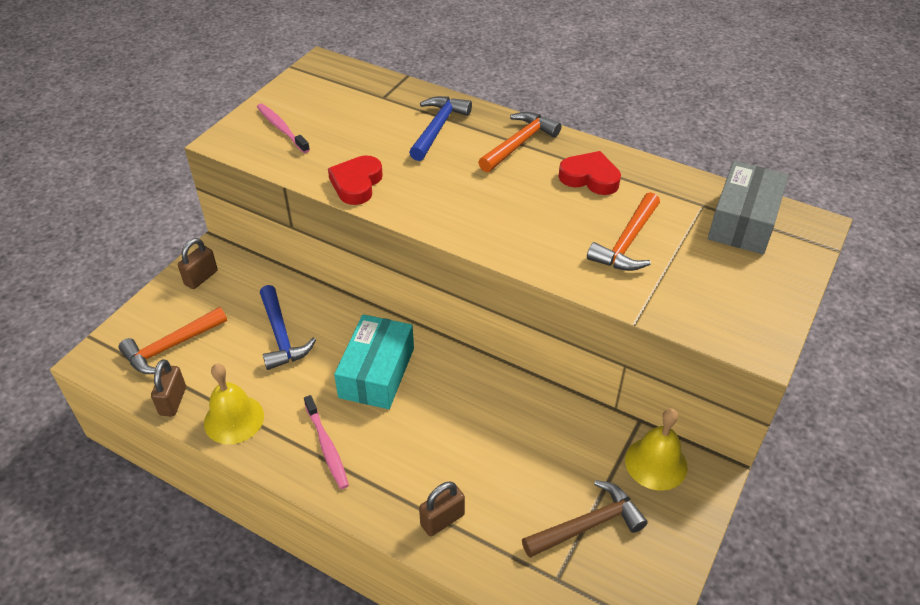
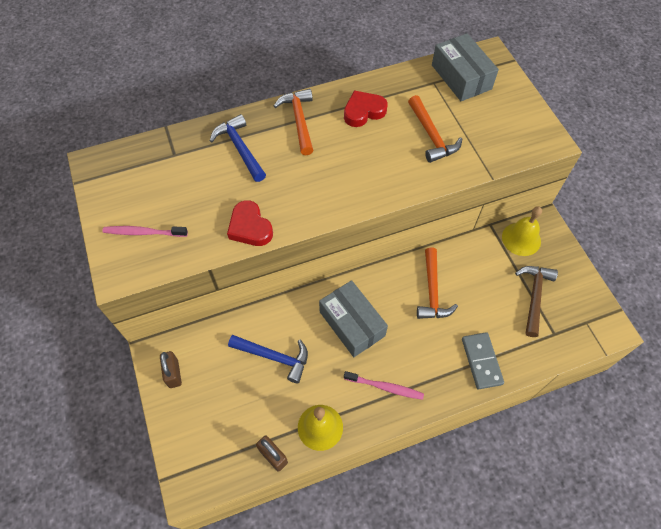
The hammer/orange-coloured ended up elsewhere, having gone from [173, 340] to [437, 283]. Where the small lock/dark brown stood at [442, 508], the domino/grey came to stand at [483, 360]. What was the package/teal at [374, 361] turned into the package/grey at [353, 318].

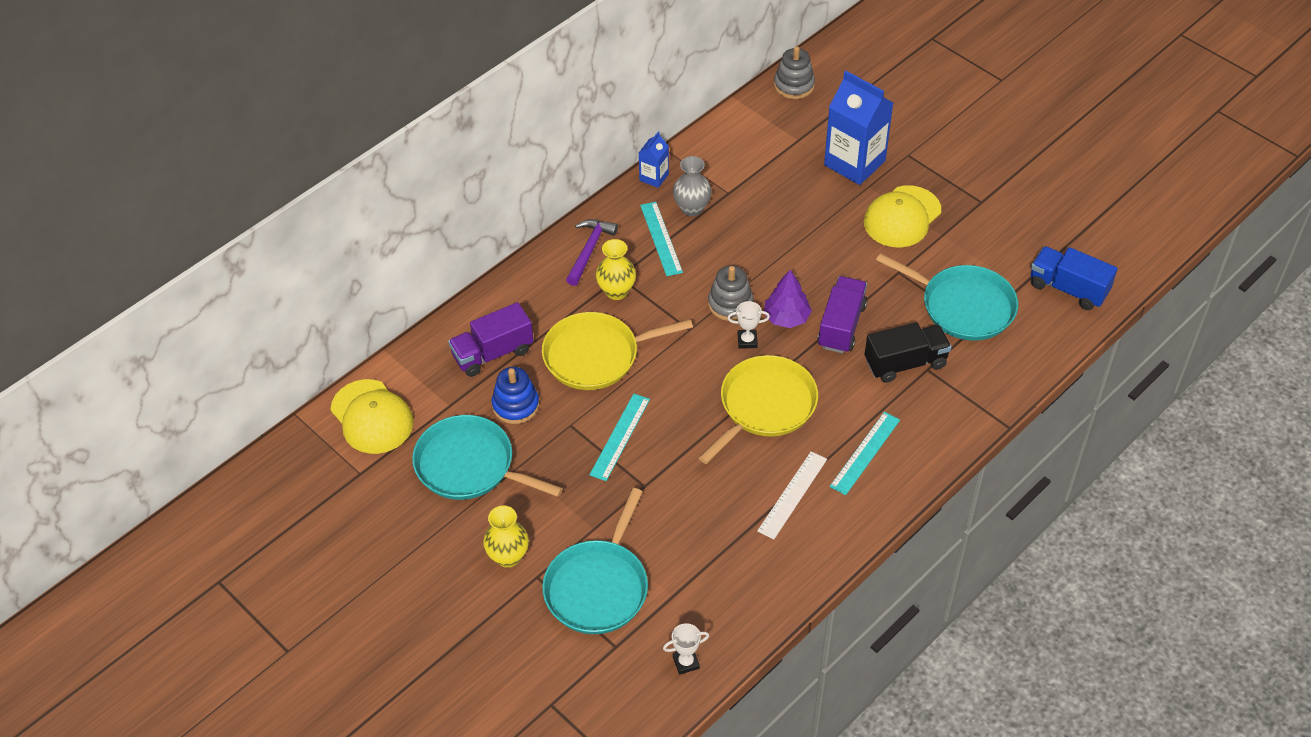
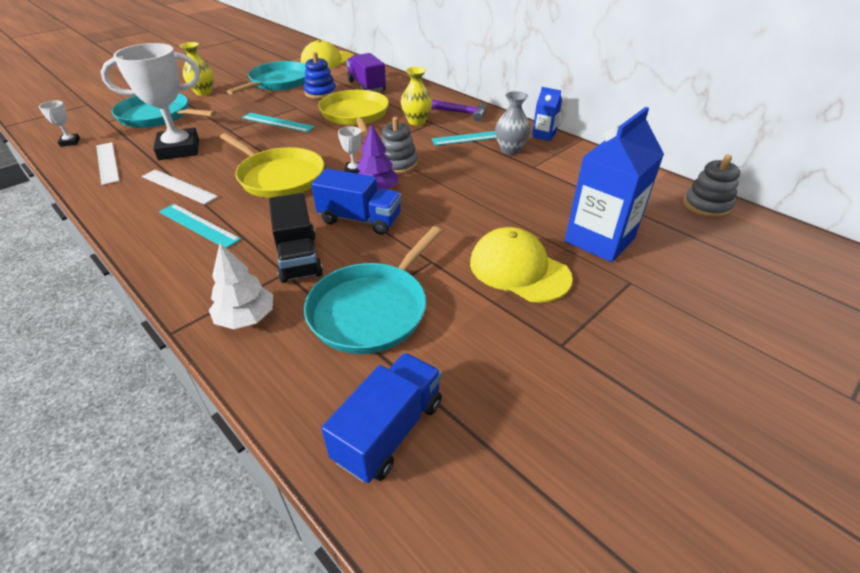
The second view gained the measuring stick/pure white at [107, 163]. The second view gained the prize cup/pure white at [150, 101]. The second view gained the fir tree/pure white at [241, 286]. What was the toy truck/violet at [842, 314] turned into the toy truck/cobalt at [356, 201].

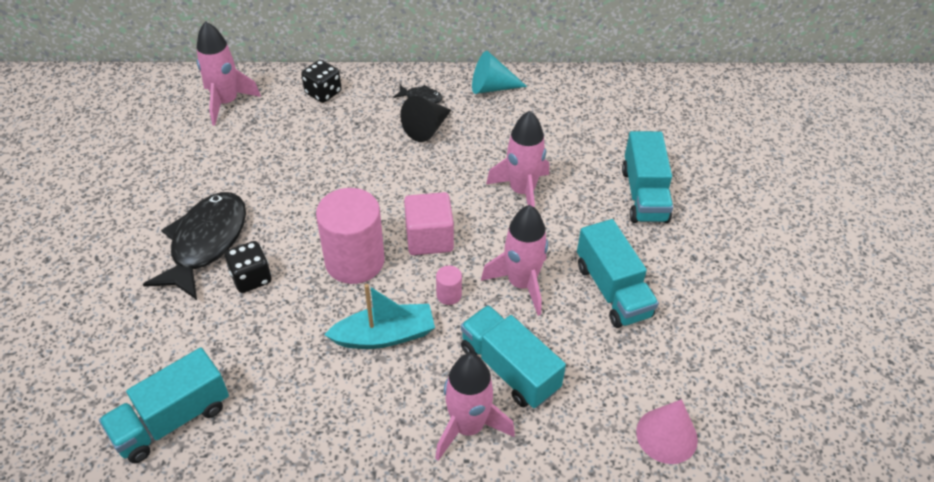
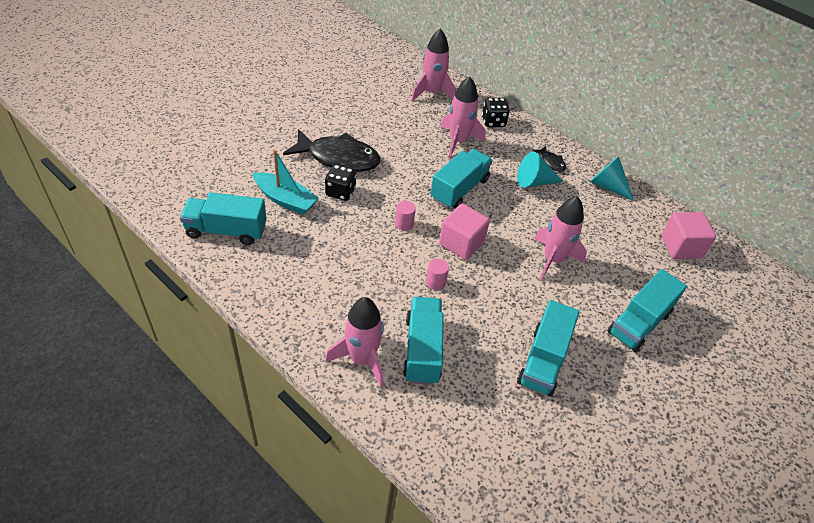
The second view lost the cone shape/rosy at [667, 431]. The second view gained the toy truck/teal at [461, 179]. The second view gained the block/rosy at [689, 235]. The sailboat/teal ended up elsewhere, having gone from [379, 316] to [285, 182]. The spaceship/rosy ended up elsewhere, having gone from [514, 260] to [462, 117]. What was the cone shape/black at [425, 119] turned into the cone shape/teal at [540, 169]. The fish/black at [194, 246] ended up facing another way, 45 degrees clockwise from before. The size of the cylinder shape/rosy at [350, 236] changed by a factor of 0.41.

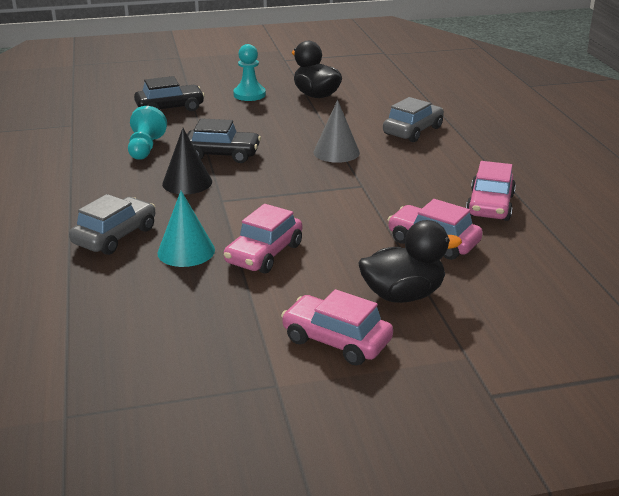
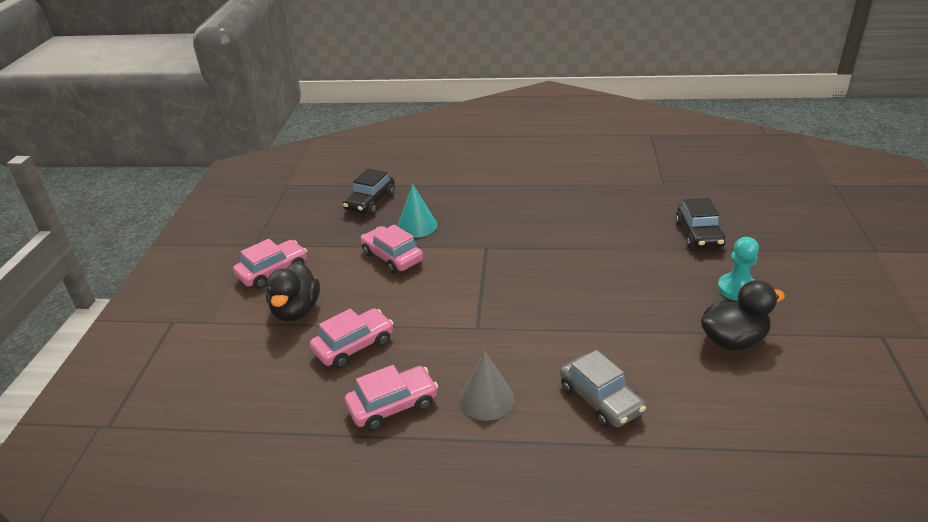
The second view lost the toy car/grey at [112, 224]. The second view lost the chess pawn/teal at [147, 133]. The second view lost the cone shape/black at [187, 161]. The toy car/black ended up elsewhere, having gone from [224, 140] to [369, 191]. The cone shape/grey ended up elsewhere, having gone from [336, 131] to [487, 386]. The toy car/rosy at [491, 191] ended up facing another way, 120 degrees clockwise from before.

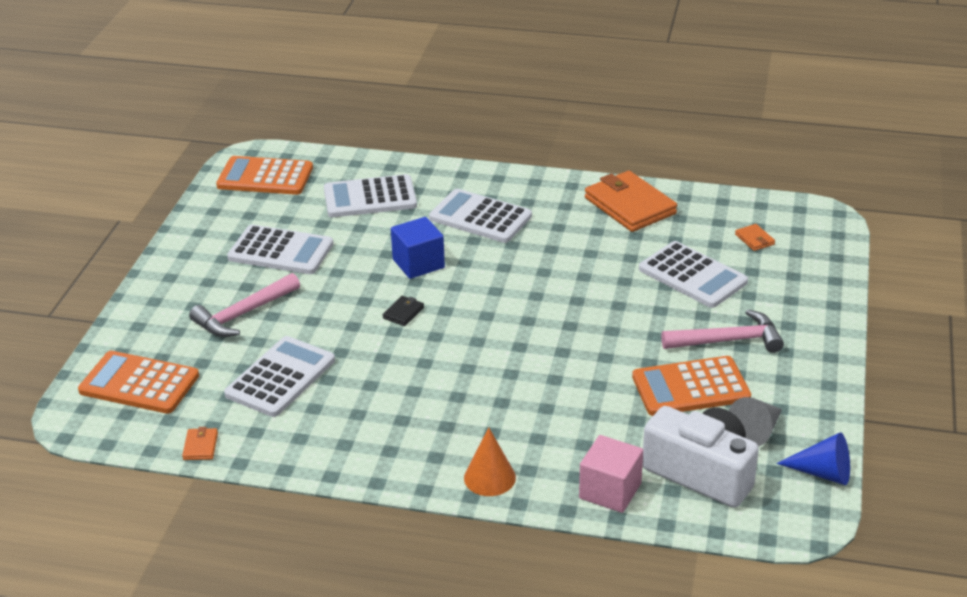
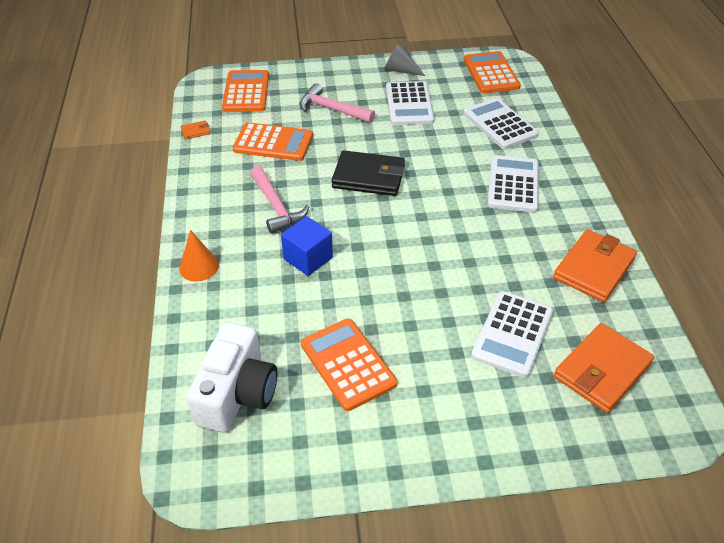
The second view lost the block/rosy at [611, 474]. The second view lost the cone shape/cobalt at [813, 458]. The block/cobalt ended up elsewhere, having gone from [418, 248] to [307, 246]. The hammer/rosy ended up elsewhere, having gone from [722, 331] to [279, 200]. The cone shape/grey ended up elsewhere, having gone from [755, 421] to [404, 59]. What was the adding machine/pure white at [279, 376] turned into the adding machine/orange-coloured at [272, 141]. The size of the card wallet/black at [403, 311] changed by a factor of 2.36. The size of the card wallet/orange-coloured at [755, 237] changed by a factor of 2.36.

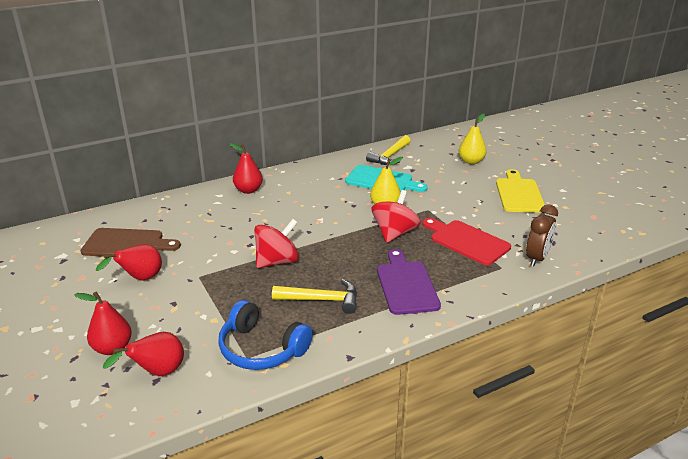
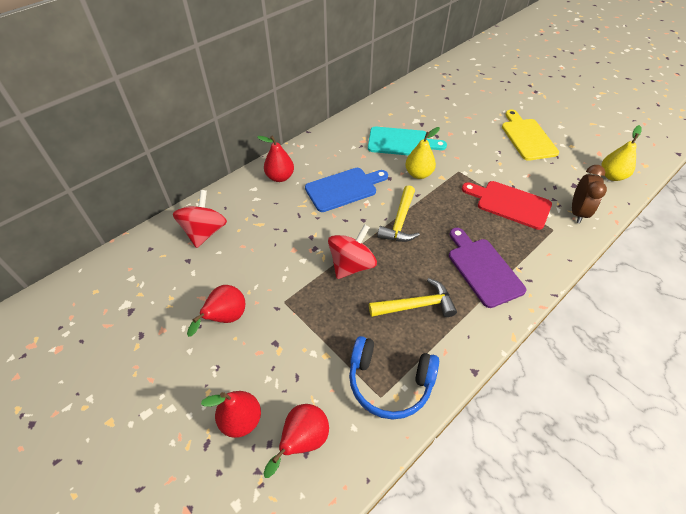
The second view lost the chopping board/dark brown at [131, 242]. The second view gained the chopping board/cobalt at [346, 190]. The hammer/golden ended up elsewhere, having gone from [388, 150] to [398, 213]. The whirligig/crimson ended up elsewhere, having gone from [396, 216] to [200, 219]. The pear/golden ended up elsewhere, having gone from [473, 139] to [621, 153].

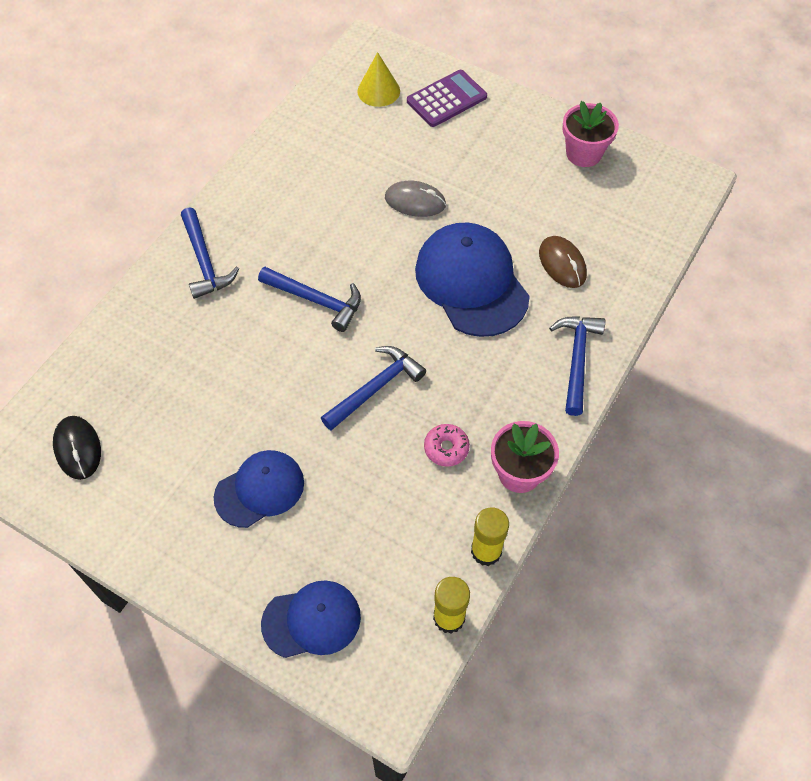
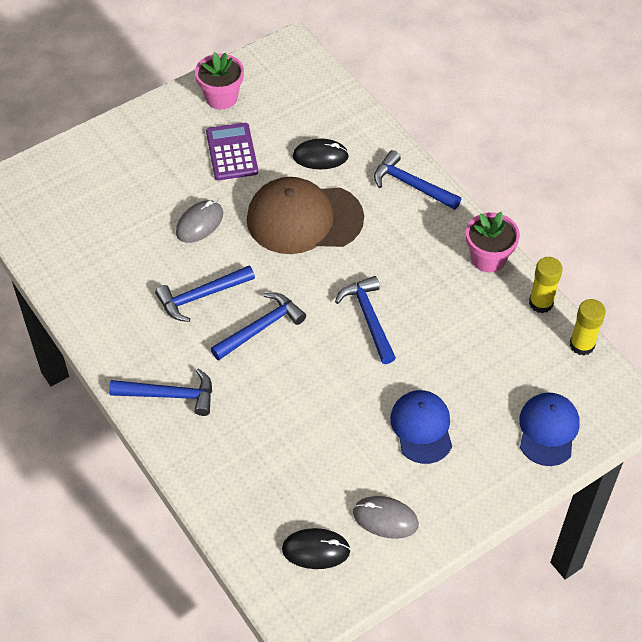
The second view lost the cone shape/golden at [378, 79]. The second view lost the doughnut/rosy at [447, 445]. The second view gained the hammer/cobalt at [205, 293]. The second view gained the mouse/grey at [386, 517]. The adding machine/violet ended up elsewhere, having gone from [447, 98] to [232, 151]. What was the baseball cap/cobalt at [472, 280] turned into the baseball cap/dark brown at [305, 215]. What was the mouse/dark brown at [563, 262] turned into the mouse/black at [321, 153].

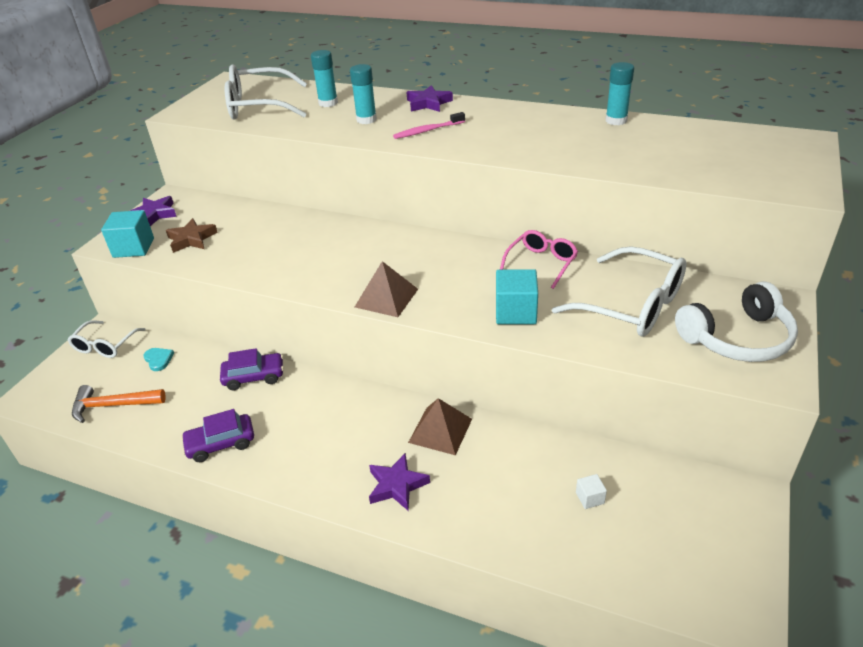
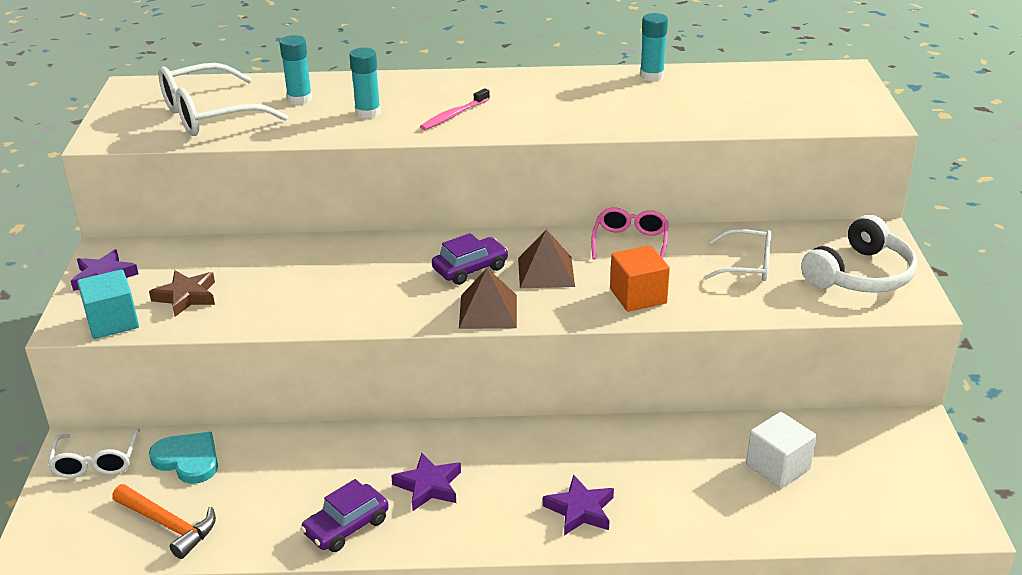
The toy car/violet ended up elsewhere, having gone from [252, 369] to [470, 259]. The star shape/violet ended up elsewhere, having gone from [430, 98] to [426, 482]. The solid pyramid/dark brown ended up elsewhere, having gone from [440, 426] to [546, 259]. What was the block/teal at [517, 296] turned into the block/orange-coloured at [640, 278]. The hammer/orange-coloured at [119, 404] ended up facing another way, 120 degrees counterclockwise from before. The size of the heart shape/teal at [158, 359] changed by a factor of 1.69. The size of the glasses/pure white at [619, 291] changed by a factor of 0.60. The size of the block/pure white at [591, 491] changed by a factor of 2.00.

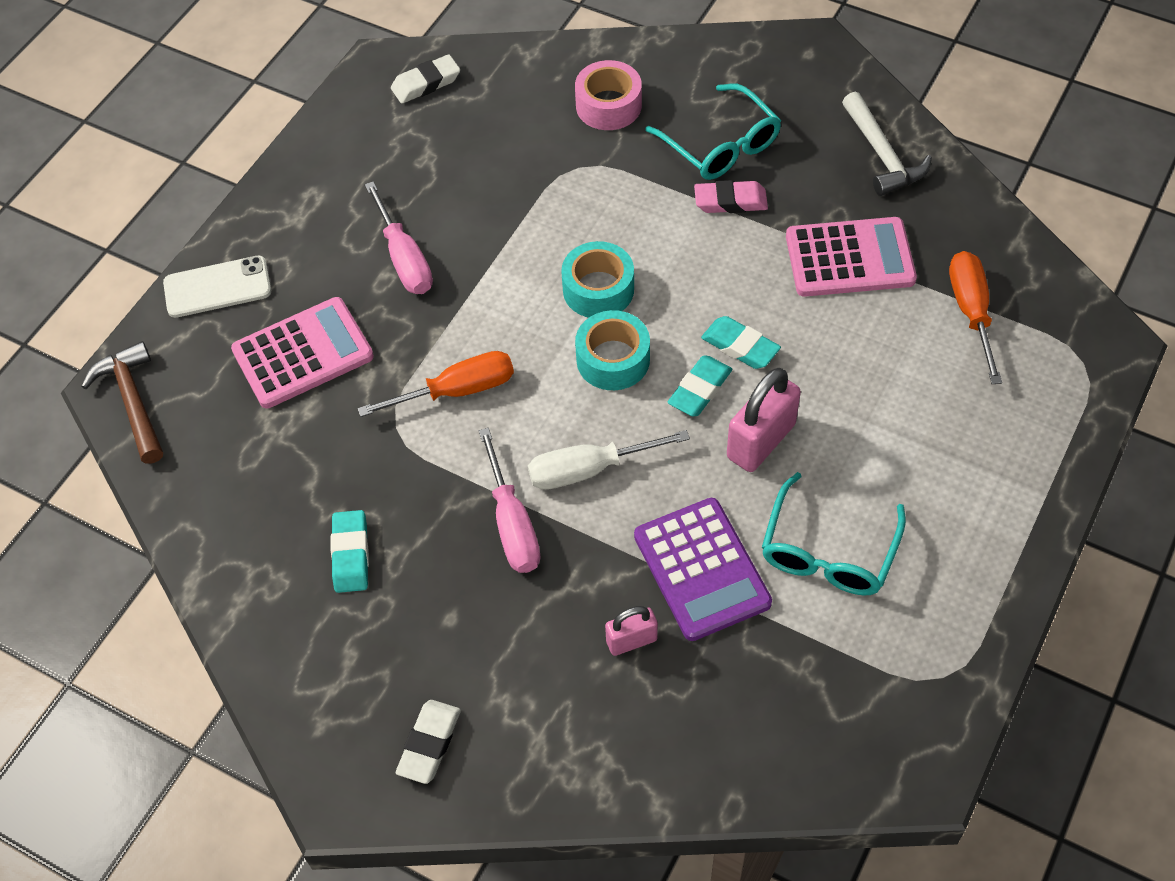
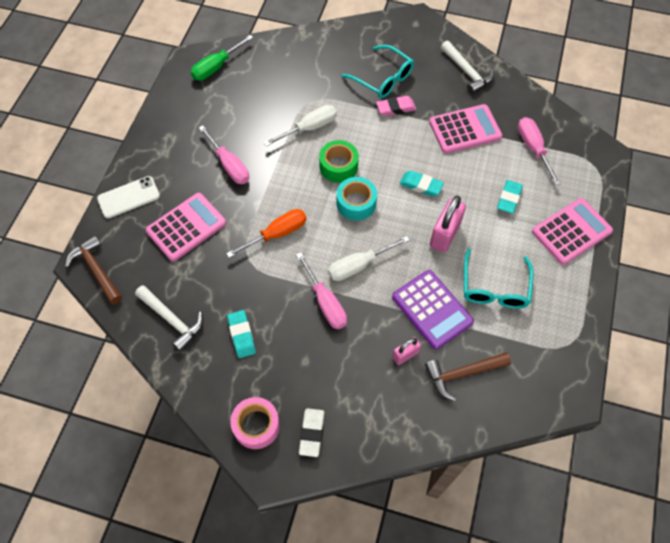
The second view gained the hammer/pure white at [169, 318]. The second view gained the hand screwdriver/pure white at [300, 125]. The second view gained the hammer/dark brown at [468, 376]. The second view gained the adding machine/rosy at [572, 231]. The tape/rosy ended up elsewhere, having gone from [608, 95] to [255, 423]. The gum eraser/teal ended up elsewhere, having gone from [700, 386] to [510, 197]. Where the gum eraser/pure white stood at [425, 79], the hand screwdriver/emerald came to stand at [222, 57]. What was the tape/teal at [597, 279] turned into the tape/emerald at [339, 161]. What was the hand screwdriver/orange-coloured at [975, 317] turned into the hand screwdriver/rosy at [539, 151].

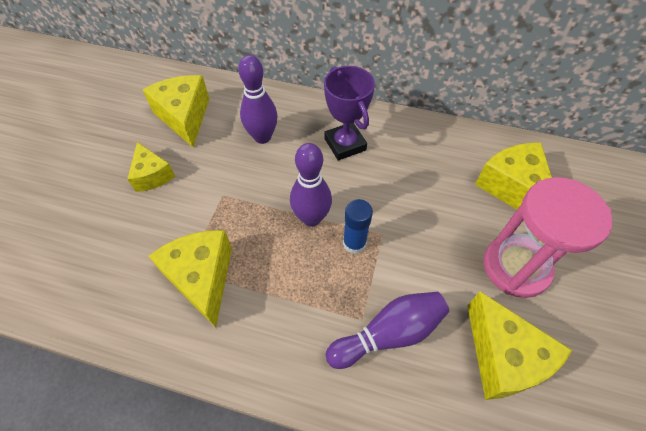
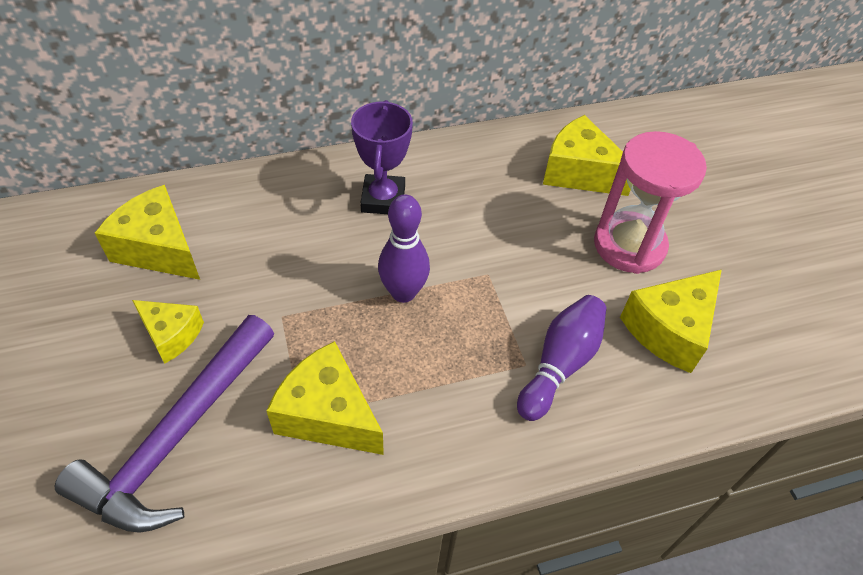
The second view lost the bowling pin/violet at [258, 99]. The second view lost the glue/cobalt at [358, 226]. The second view gained the hammer/violet at [164, 424]. The prize cup/violet at [349, 113] ended up facing another way, 60 degrees clockwise from before. The cheese wedge/golden at [519, 345] ended up facing another way, 105 degrees clockwise from before.

